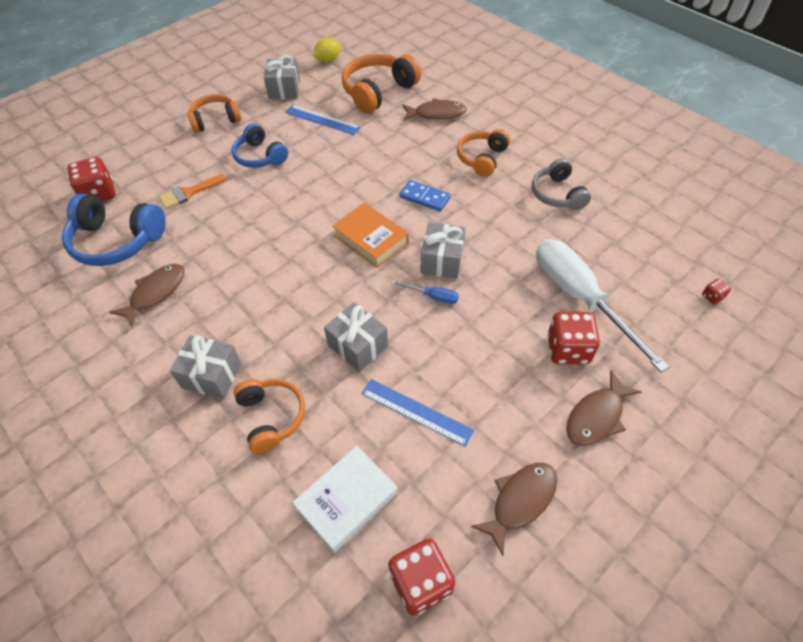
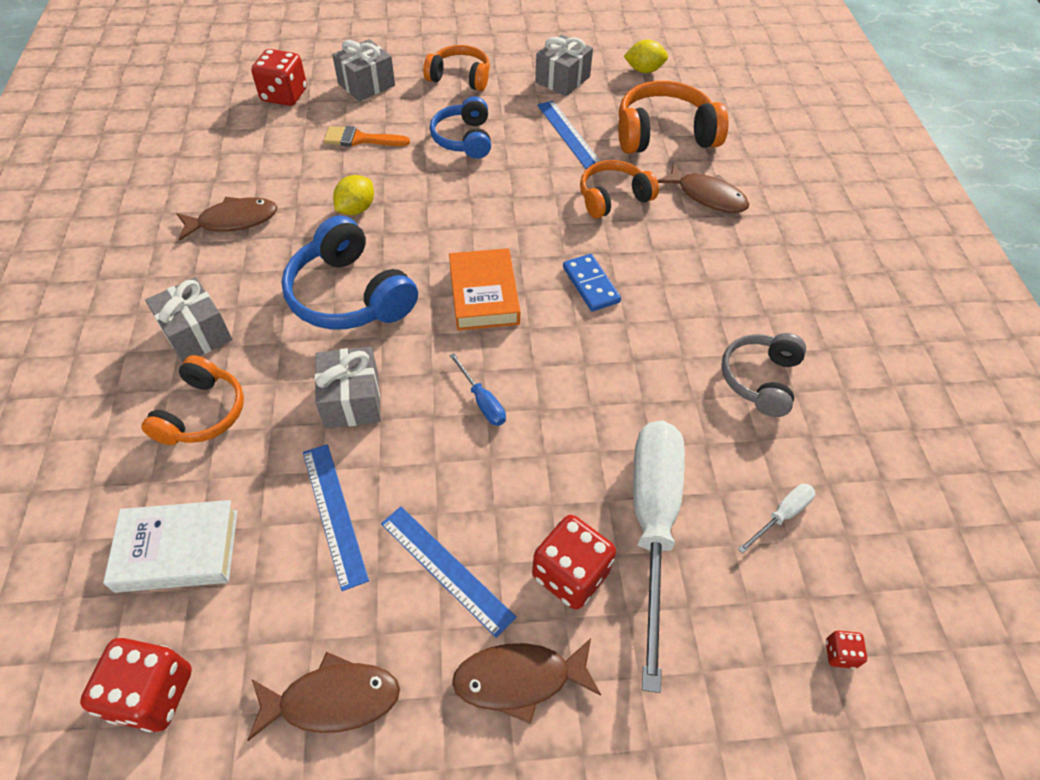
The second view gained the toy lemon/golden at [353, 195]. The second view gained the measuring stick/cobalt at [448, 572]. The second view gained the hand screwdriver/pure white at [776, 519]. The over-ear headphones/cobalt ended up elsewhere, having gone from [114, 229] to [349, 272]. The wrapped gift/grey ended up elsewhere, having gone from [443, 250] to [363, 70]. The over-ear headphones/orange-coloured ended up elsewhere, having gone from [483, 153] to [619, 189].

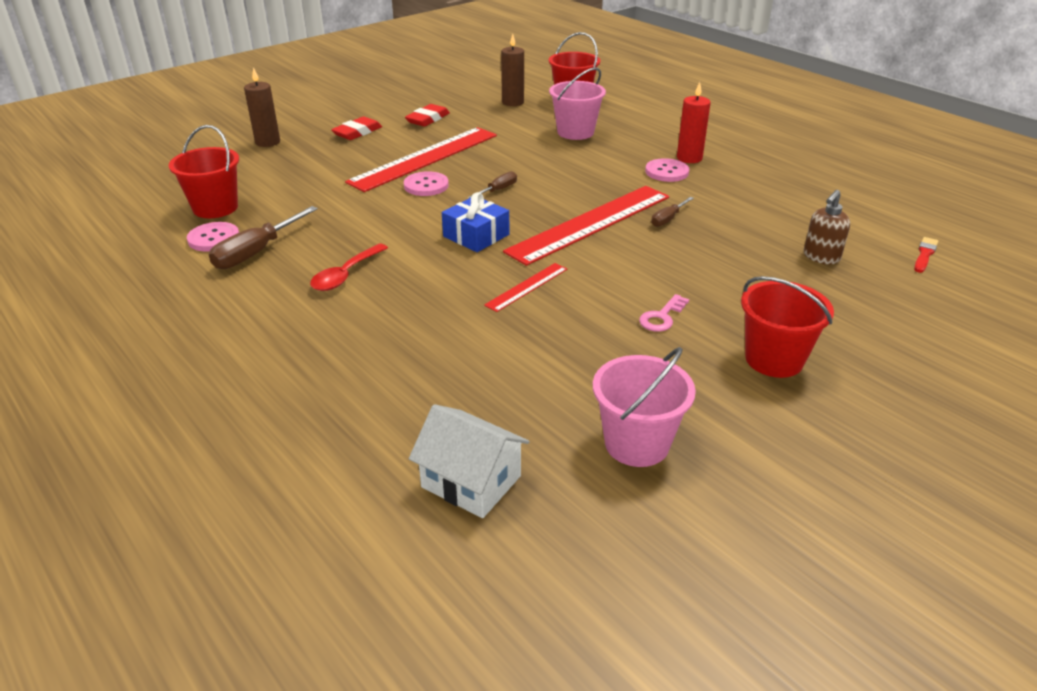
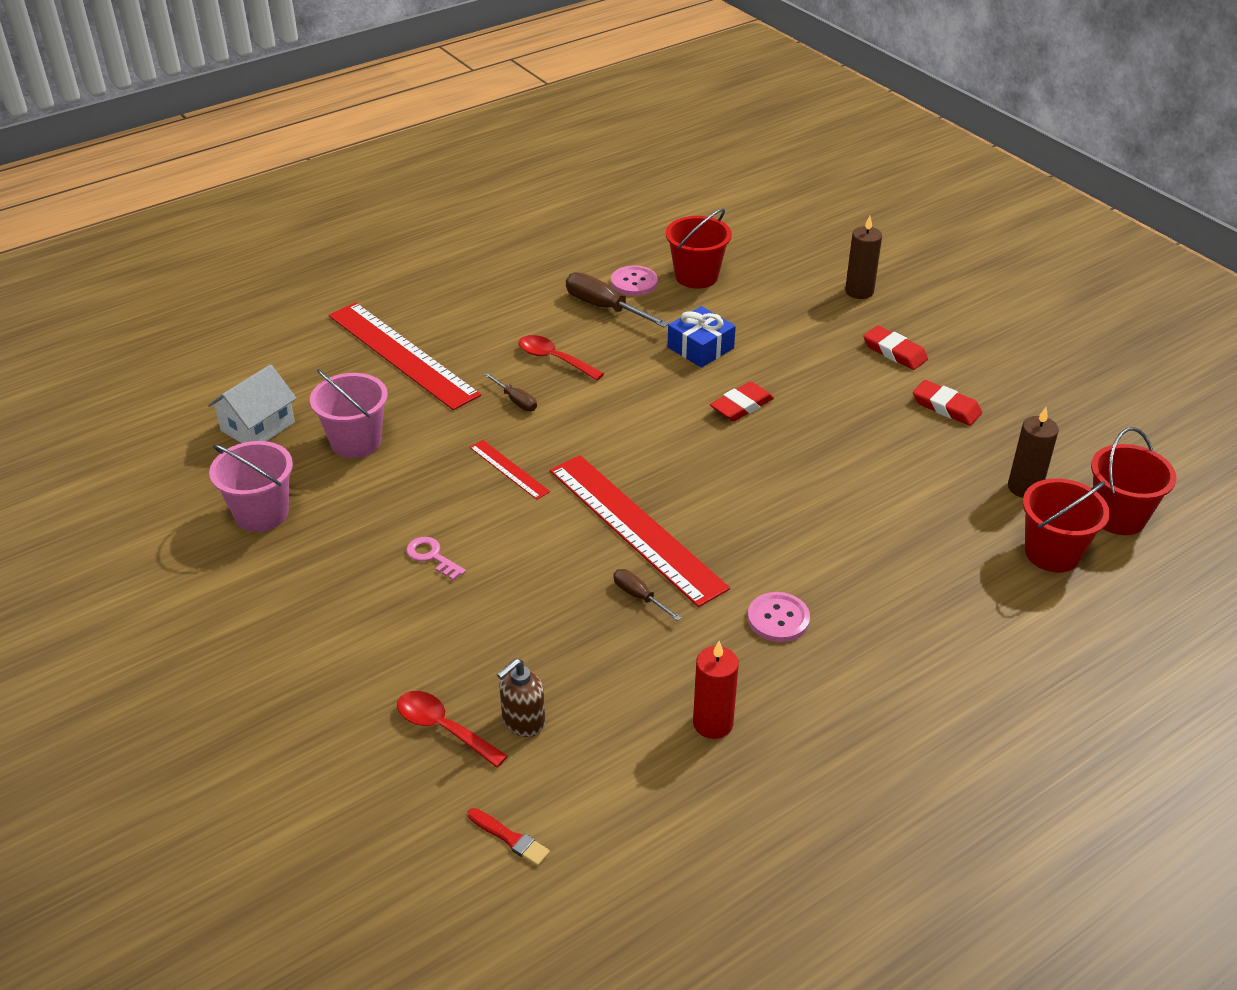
The second view gained the teaspoon/crimson at [452, 729]. The measuring stick/crimson ended up elsewhere, having gone from [421, 159] to [405, 356]. The wrapped gift/cobalt ended up elsewhere, having gone from [475, 222] to [701, 337]. The hand screwdriver/dark brown ended up elsewhere, having gone from [492, 184] to [510, 391]. The sand bucket/rosy ended up elsewhere, having gone from [577, 103] to [349, 413]. The pillar candle/crimson ended up elsewhere, having gone from [694, 122] to [716, 690]. The sand bucket/crimson ended up elsewhere, having gone from [787, 327] to [1134, 481]. Where the button/rosy stood at [426, 183], the gum eraser/crimson came to stand at [742, 401]. The soap pump/dark brown at [827, 227] ended up facing another way, 90 degrees counterclockwise from before.

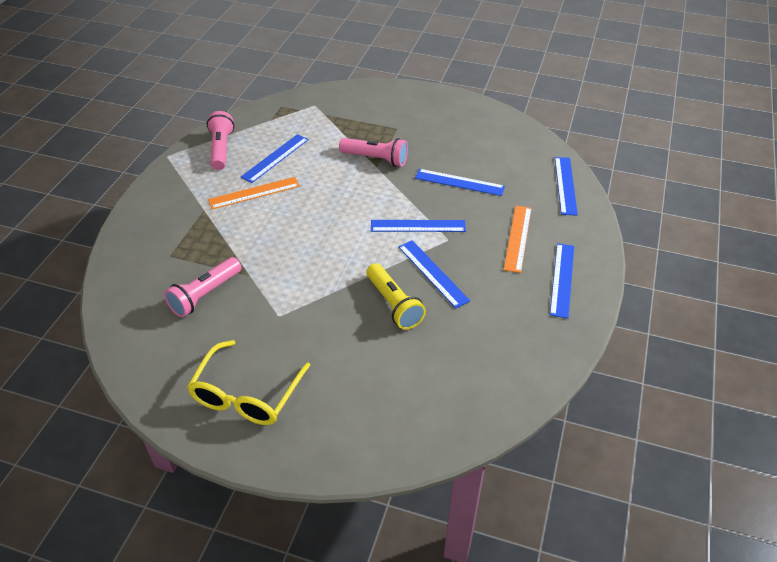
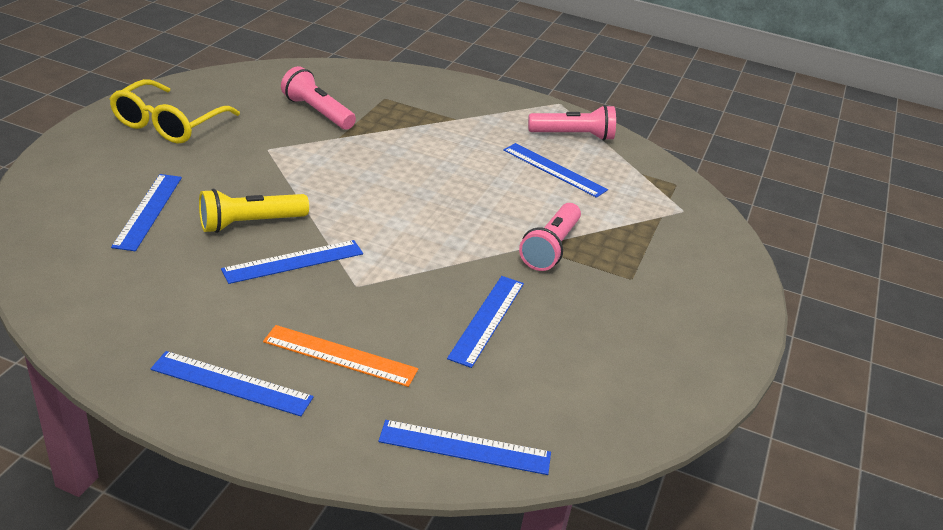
The second view lost the measuring stick/orange-coloured at [254, 193]. The measuring stick/cobalt ended up elsewhere, having gone from [418, 226] to [146, 212]. The glasses/golden at [248, 382] ended up facing another way, 90 degrees counterclockwise from before.

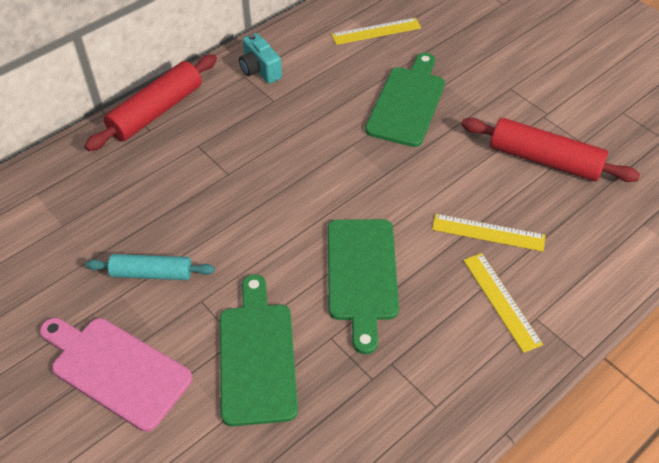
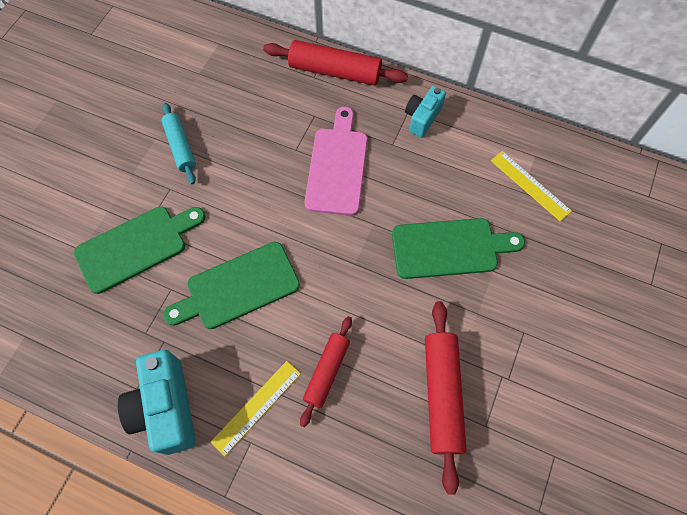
The second view gained the camera/teal at [157, 402]. The chopping board/rosy ended up elsewhere, having gone from [116, 375] to [336, 161]. Where the measuring stick/golden stood at [488, 233], the dough roller/crimson came to stand at [326, 371].

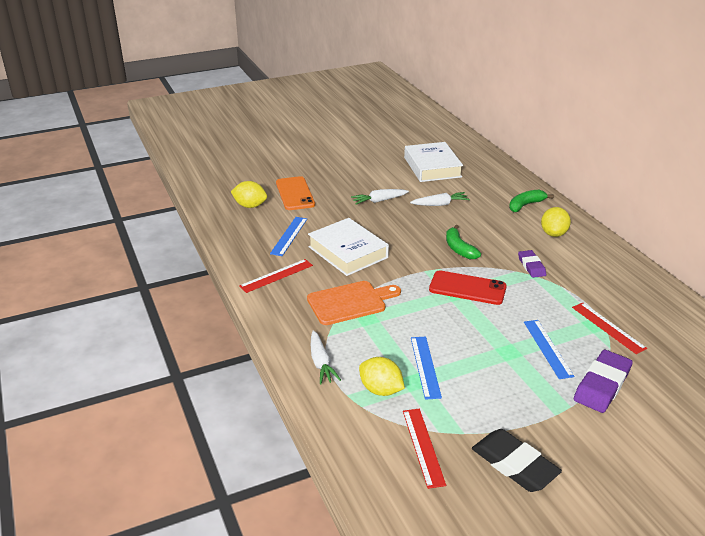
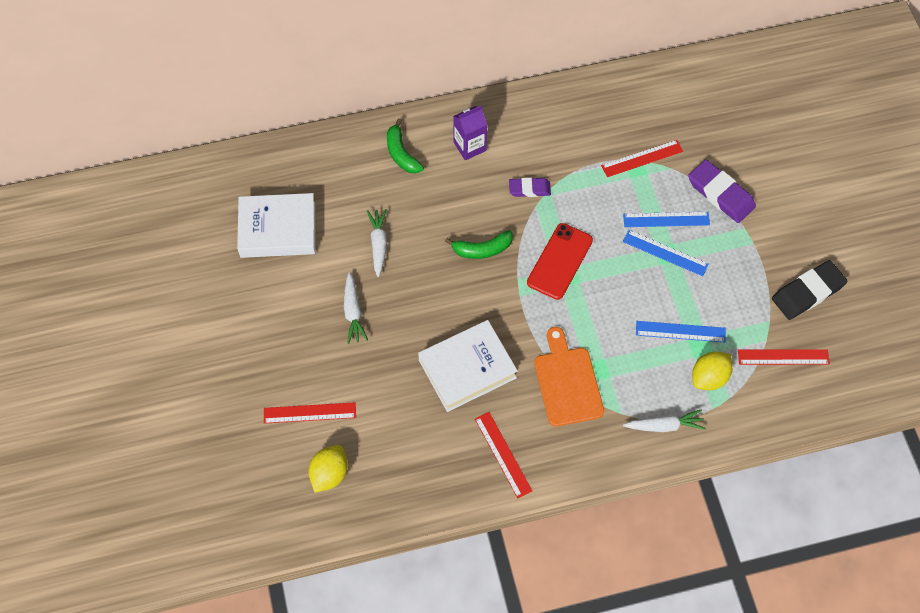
The measuring stick/cobalt ended up elsewhere, having gone from [288, 236] to [666, 253]. Where the mobile phone/orange-coloured stood at [295, 193], the measuring stick/crimson came to stand at [310, 413]. Where the toy lemon/golden stood at [556, 222], the juice carton/violet came to stand at [470, 133].

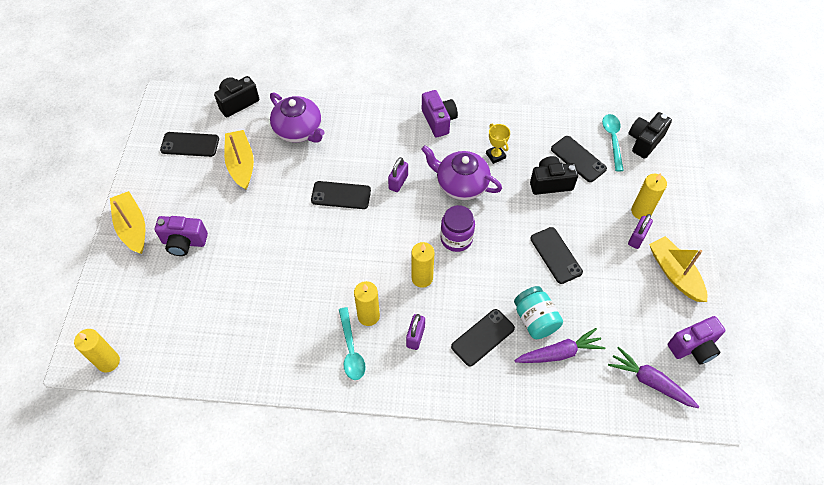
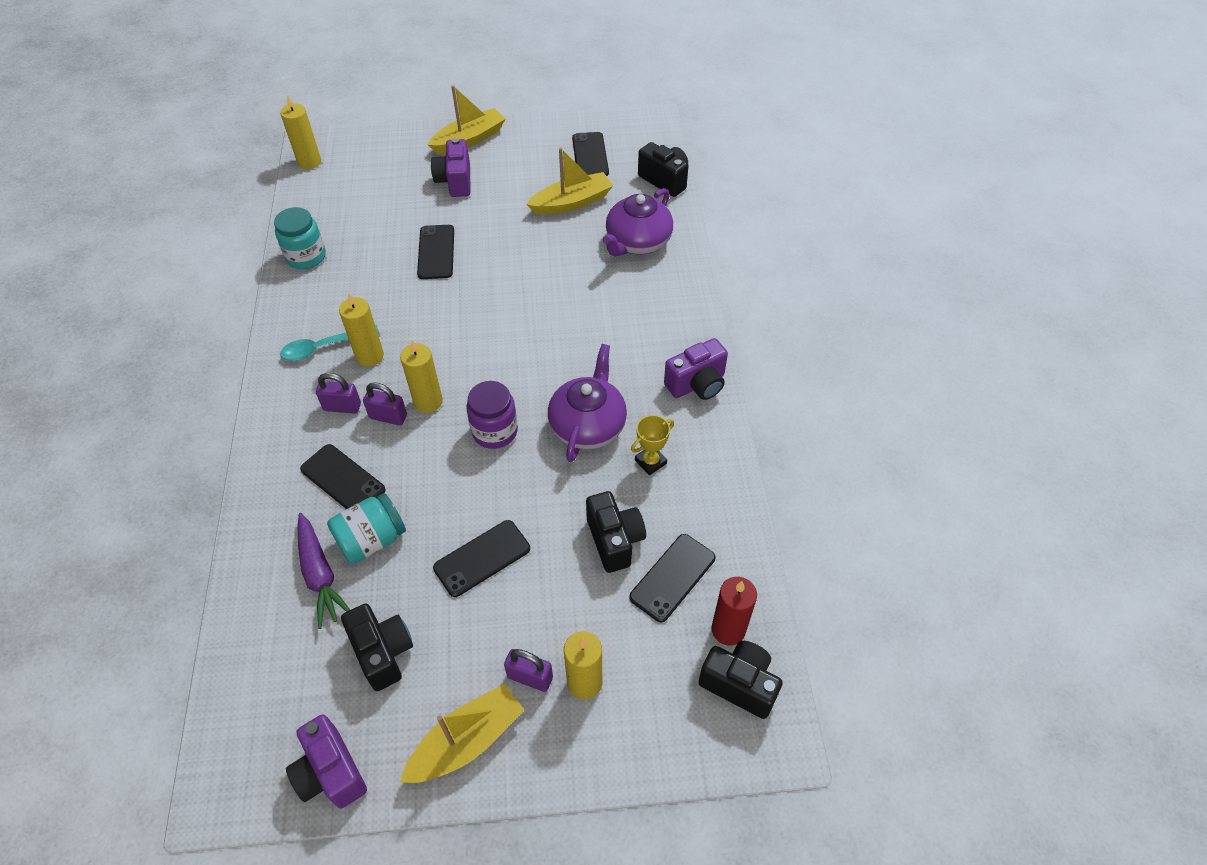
The second view lost the toy carrot/violet at [653, 377]. The second view gained the jam jar/teal at [300, 238]. The second view gained the camera/black at [377, 647]. The mobile phone/black ended up elsewhere, having gone from [341, 195] to [435, 252]. The small lock/violet ended up elsewhere, having gone from [398, 174] to [385, 403]. Where the teaspoon/teal stood at [613, 142], the pillar candle/crimson came to stand at [734, 611].

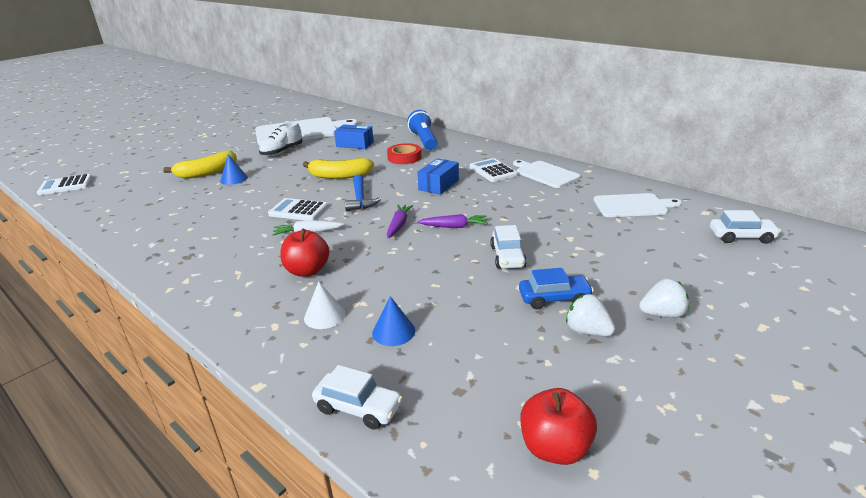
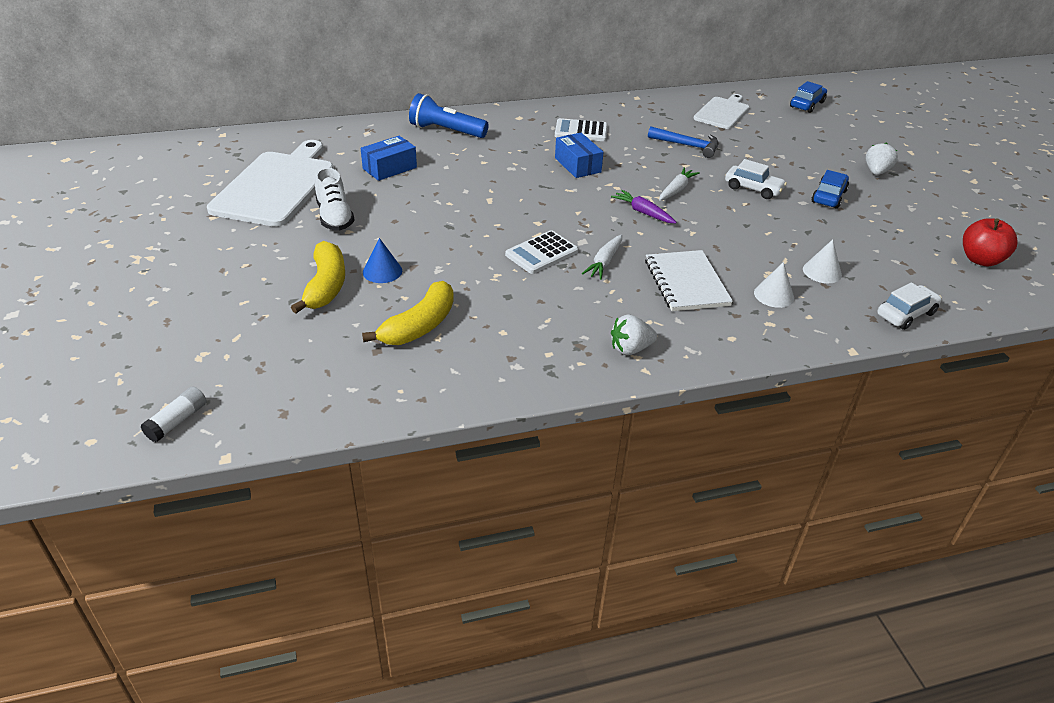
The second view lost the tape/crimson at [404, 153]. The second view lost the chopping board/pure white at [547, 174]. The banana fruit/golden ended up elsewhere, having gone from [338, 168] to [408, 313]. The hammer/cobalt ended up elsewhere, having gone from [363, 193] to [683, 142]. The toy strawberry/pure white ended up elsewhere, having gone from [590, 315] to [634, 334]. Where the adding machine/pure white stood at [64, 184], the glue/pure white came to stand at [174, 414]. Where the apple fruit/crimson stood at [304, 253], the notepad/pure white came to stand at [689, 280]. What was the cone shape/cobalt at [393, 321] turned into the cone shape/pure white at [822, 261]. What was the toy carrot/violet at [452, 221] turned into the toy carrot/pure white at [679, 184]. What was the toy car/pure white at [745, 227] turned into the toy car/cobalt at [808, 97].

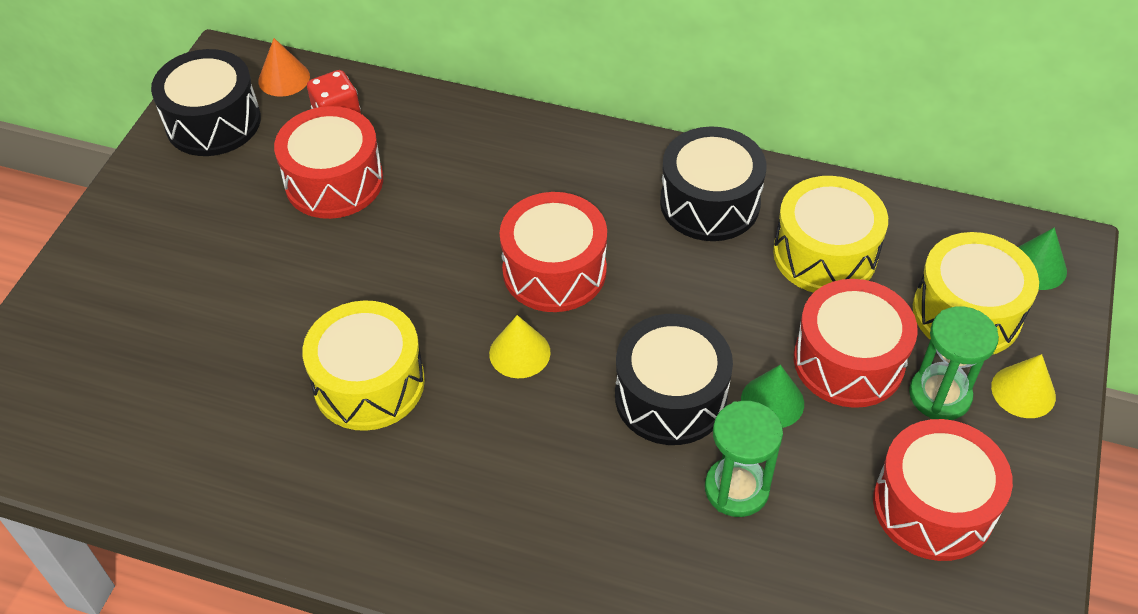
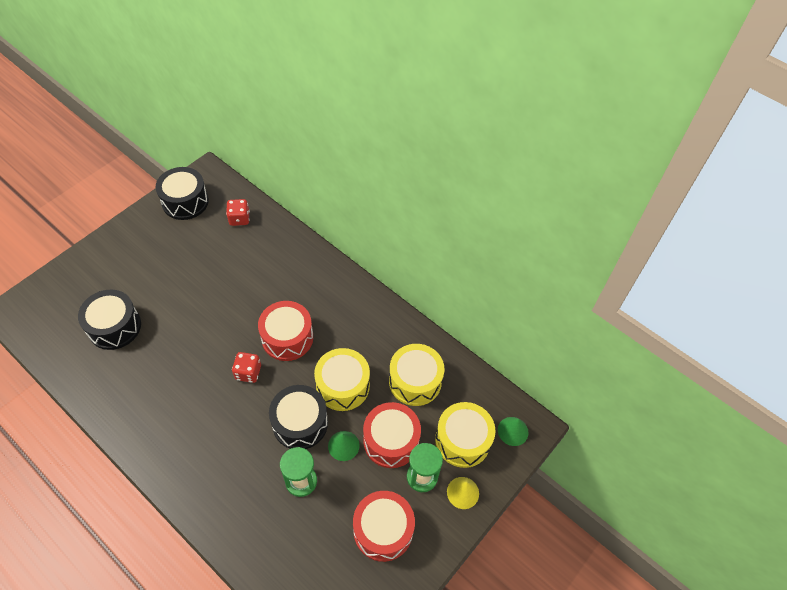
The second view lost the cone shape/orange-coloured at [284, 67]. The second view lost the drum/crimson at [328, 162]. The drum/golden ended up elsewhere, having gone from [363, 365] to [342, 379]. The drum/black ended up elsewhere, having gone from [713, 183] to [109, 320]. Where the cone shape/golden stood at [520, 346], the dice/crimson came to stand at [246, 367].

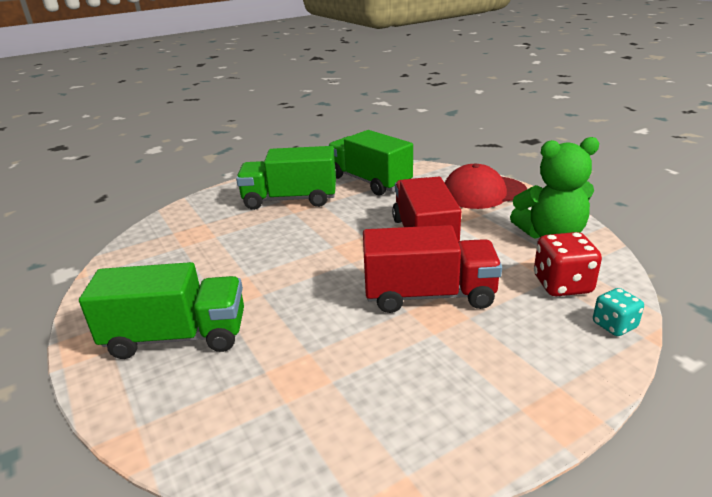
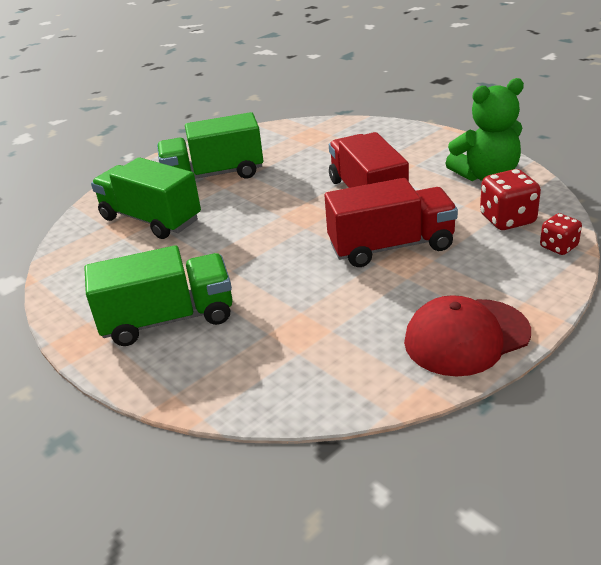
The toy truck/emerald ended up elsewhere, having gone from [370, 163] to [146, 198]. The baseball cap/crimson ended up elsewhere, having gone from [486, 186] to [467, 335]. What was the dice/teal at [618, 312] turned into the dice/crimson at [561, 234].

